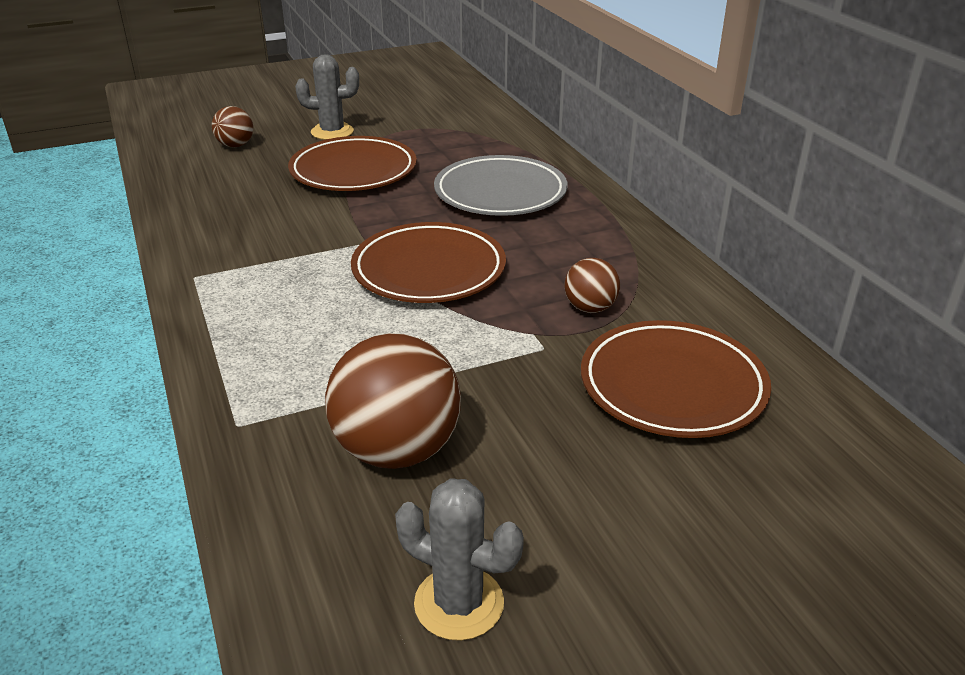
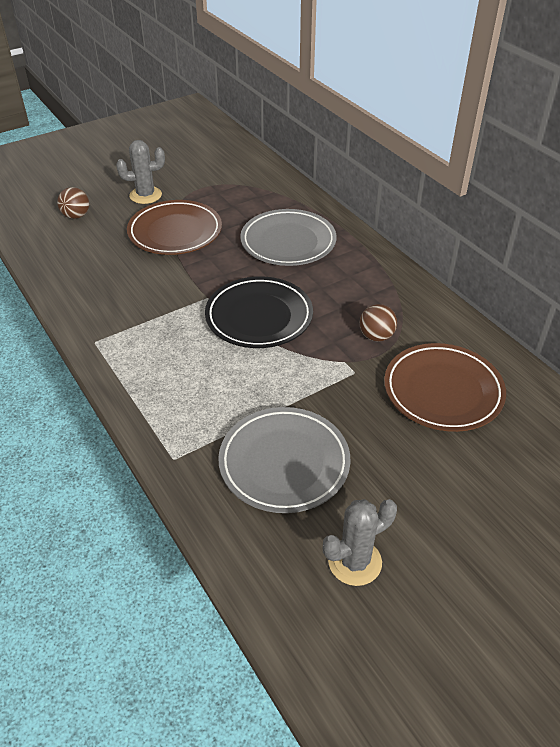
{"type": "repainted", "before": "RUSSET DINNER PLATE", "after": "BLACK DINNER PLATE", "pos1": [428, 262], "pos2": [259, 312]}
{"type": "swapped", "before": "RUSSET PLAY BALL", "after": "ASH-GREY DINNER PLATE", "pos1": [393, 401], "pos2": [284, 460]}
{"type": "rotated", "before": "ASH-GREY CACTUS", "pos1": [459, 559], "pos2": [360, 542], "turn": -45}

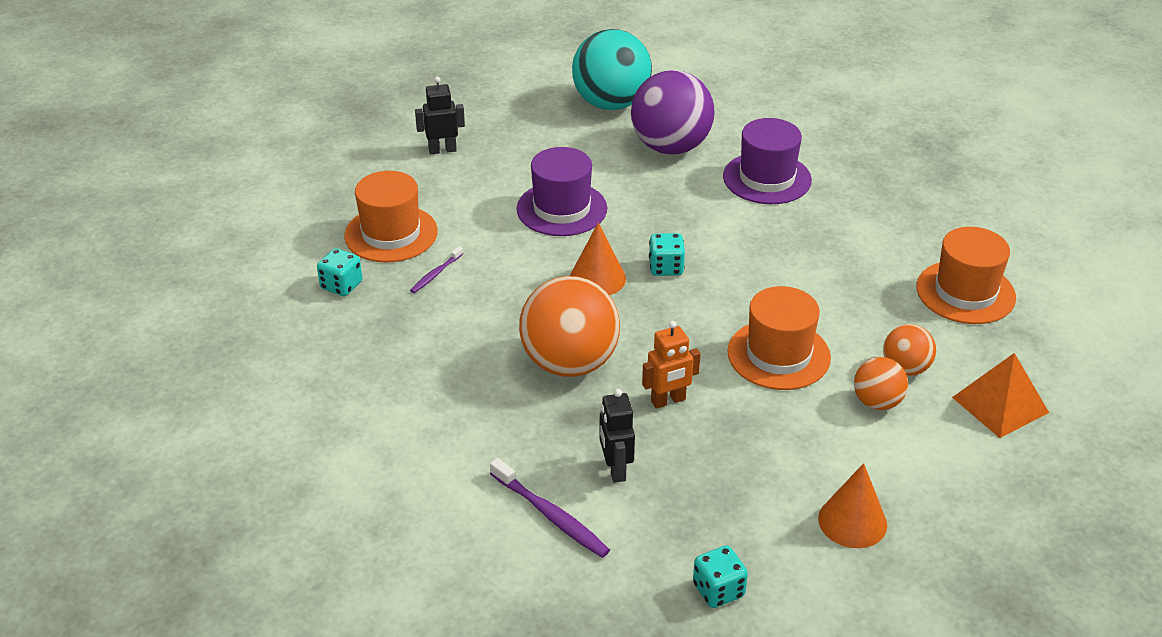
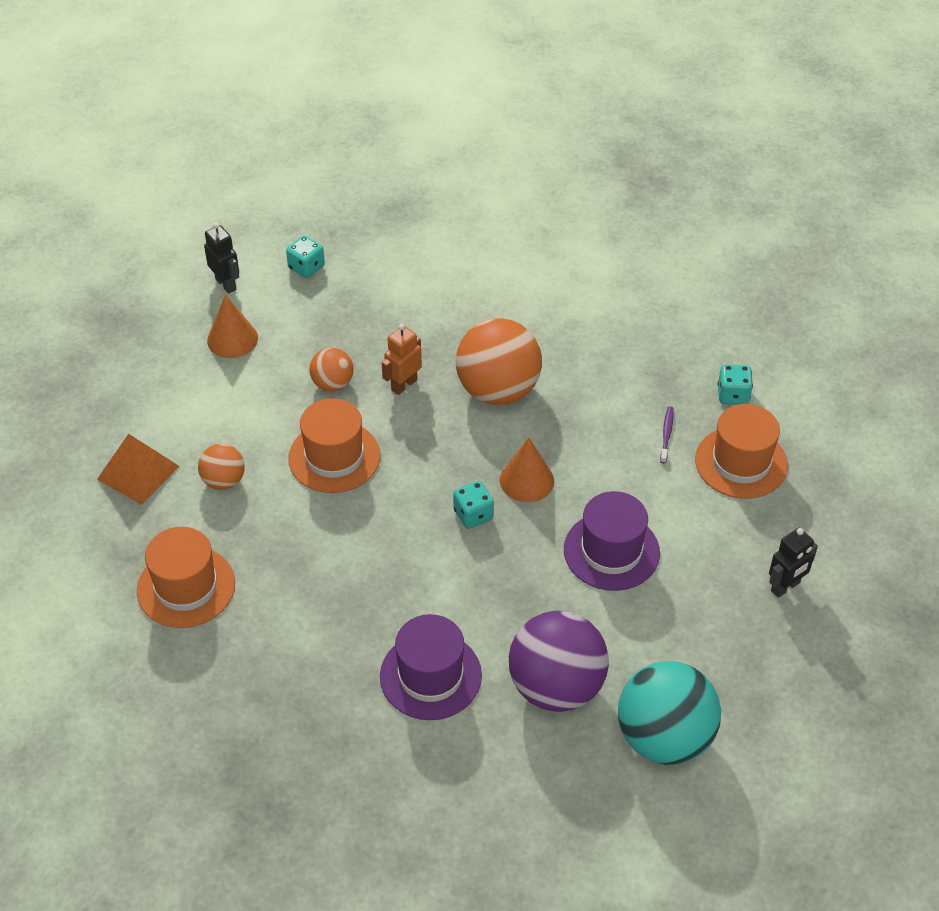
{"type": "shifted", "before": "ORANGE-COLOURED PLAY BALL", "pos1": [881, 383], "pos2": [332, 369]}
{"type": "shifted", "before": "BLACK ROBOT", "pos1": [617, 436], "pos2": [221, 258]}
{"type": "gone", "before": "ROYAL PURPLE TOOTHBRUSH", "pos1": [550, 508]}

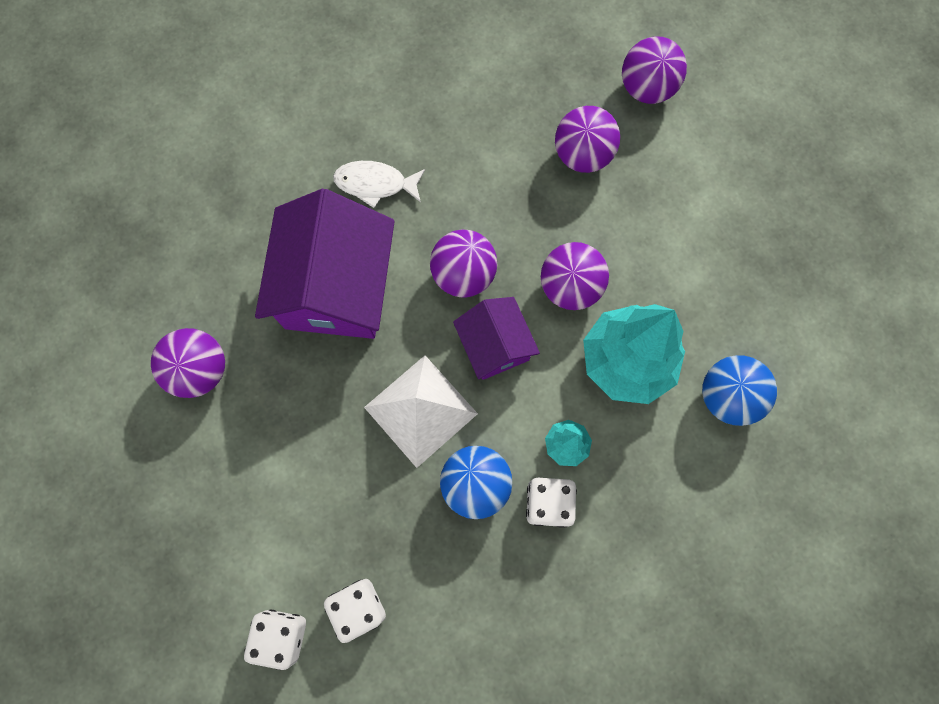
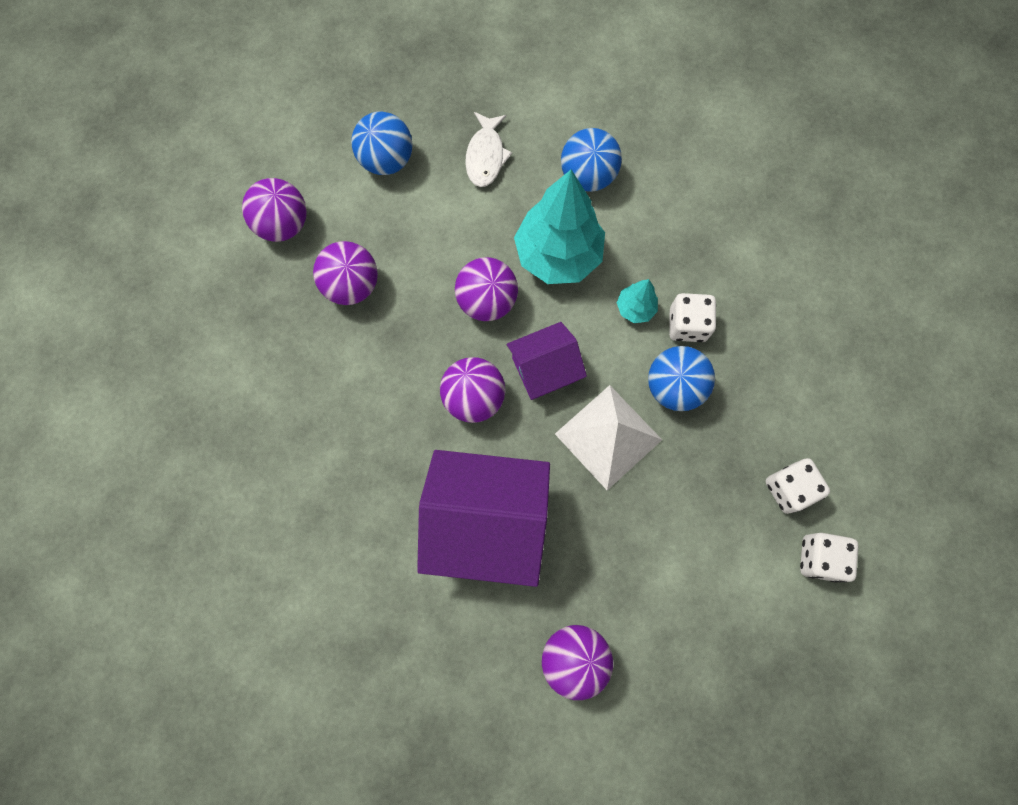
{"type": "shifted", "before": "SNOW-WHITE FISH FIGURE", "pos1": [379, 184], "pos2": [488, 149]}
{"type": "new", "after": "COBALT PLAY BALL", "pos2": [381, 143]}

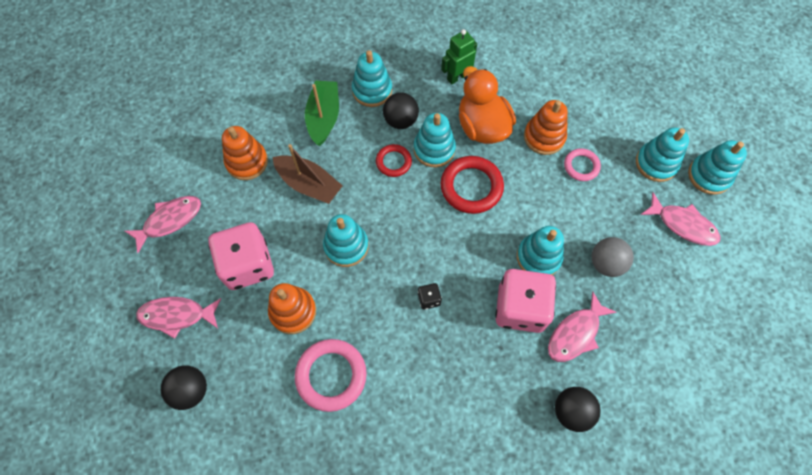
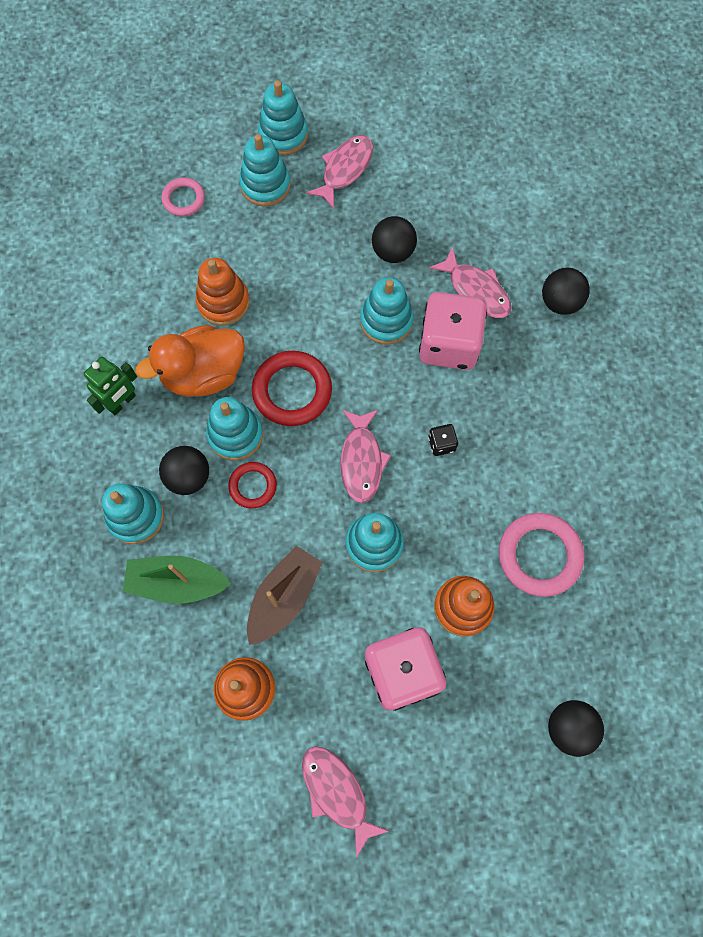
{"type": "rotated", "before": "EMERALD ROBOT", "pos1": [459, 57], "pos2": [110, 386], "turn": -105}
{"type": "shifted", "before": "ROSY HOOP", "pos1": [582, 164], "pos2": [183, 197]}
{"type": "repainted", "before": "ASH-GREY PLAY BALL", "after": "BLACK PLAY BALL", "pos1": [613, 257], "pos2": [394, 239]}
{"type": "shifted", "before": "ROSY FISH FIGURE", "pos1": [178, 318], "pos2": [365, 456]}

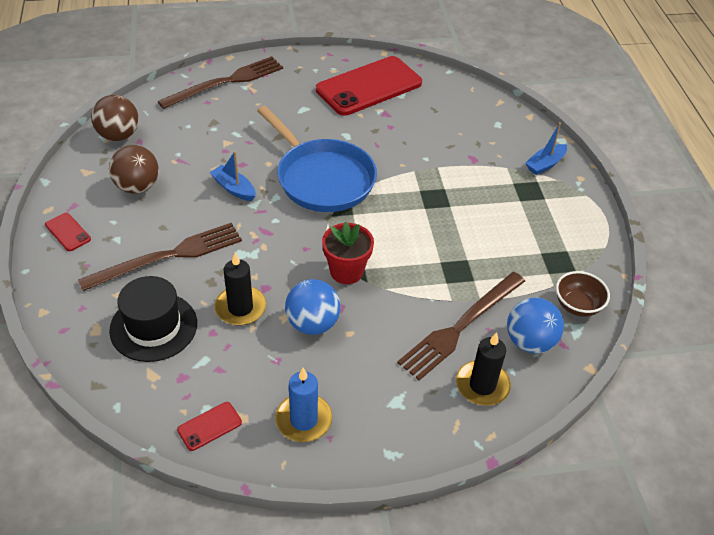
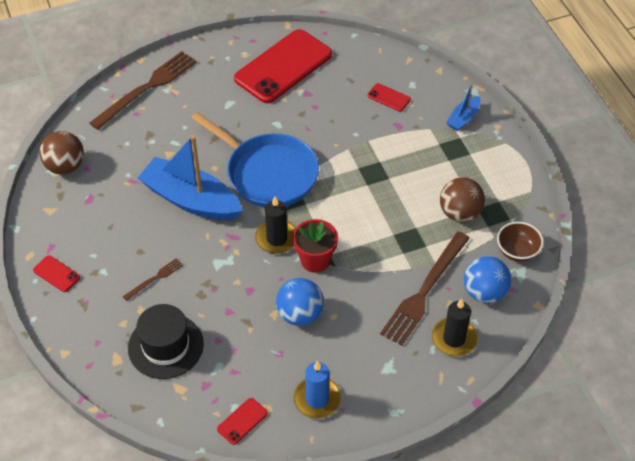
{"type": "shifted", "before": "RUSSET PLAY BALL", "pos1": [134, 169], "pos2": [462, 199]}
{"type": "scaled", "before": "COBALT TOY BOAT", "pos1": [232, 176], "pos2": [190, 177], "scale": 2.11}
{"type": "scaled", "before": "RUSSET TABLE FORK", "pos1": [160, 257], "pos2": [153, 279], "scale": 0.47}
{"type": "shifted", "before": "BLACK CANDLE", "pos1": [240, 289], "pos2": [275, 225]}
{"type": "new", "after": "RED MOBILE PHONE", "pos2": [389, 97]}

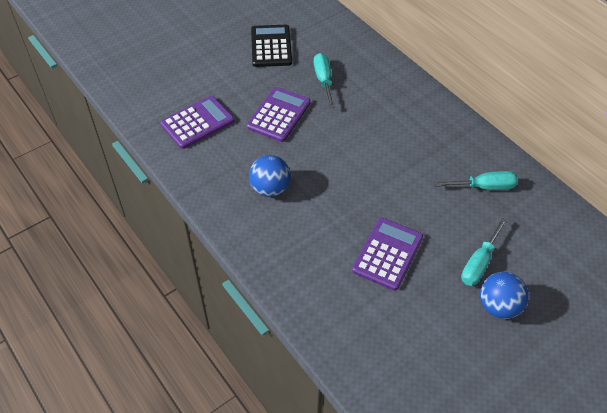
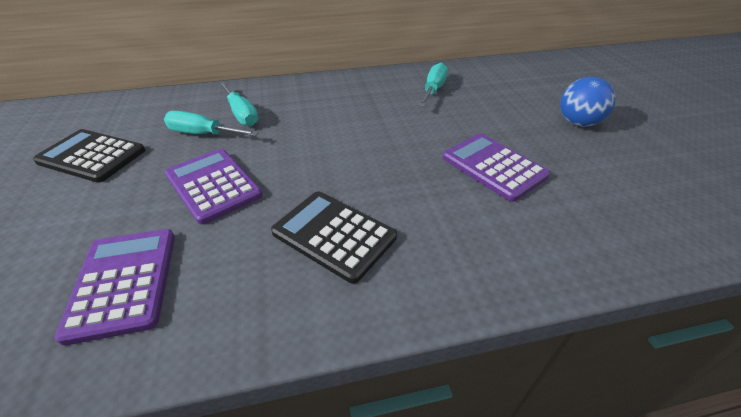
{"type": "swapped", "before": "COBALT PLAY BALL", "after": "BLACK ADDING MACHINE", "pos1": [270, 176], "pos2": [334, 237]}
{"type": "shifted", "before": "TURQUOISE HAND SCREWDRIVER", "pos1": [484, 252], "pos2": [238, 104]}

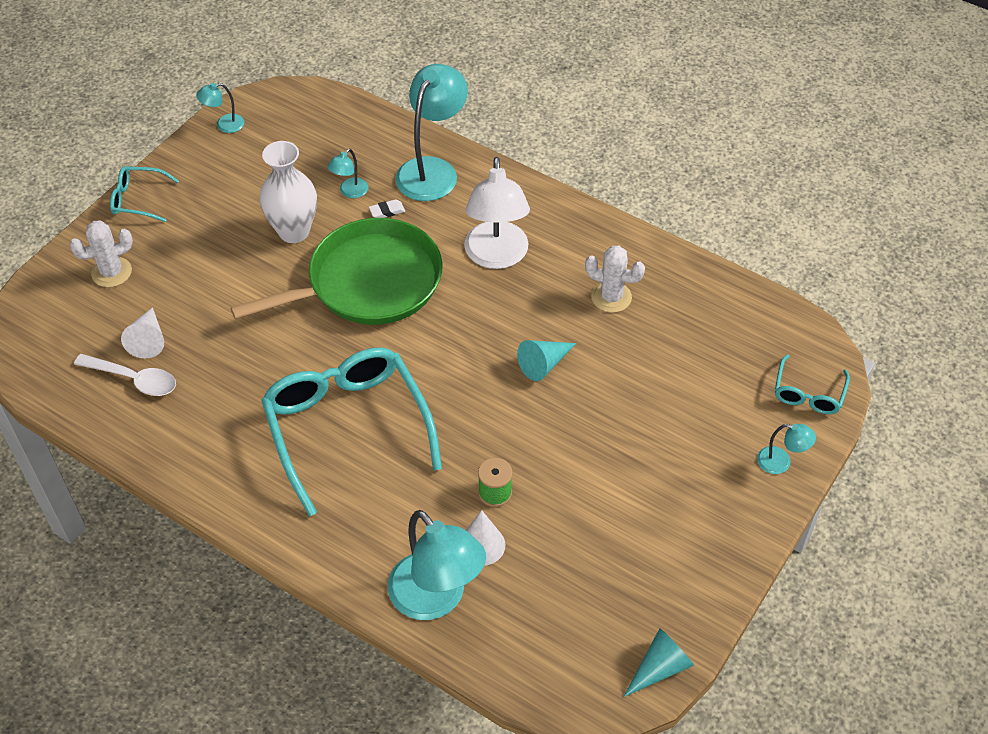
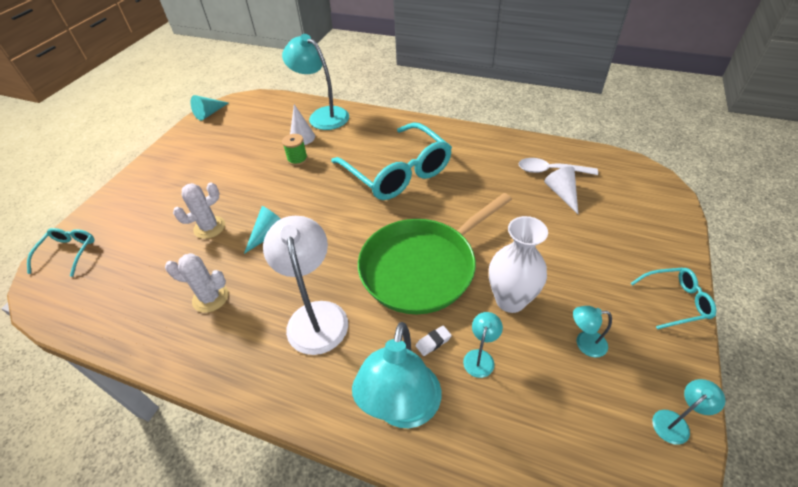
{"type": "shifted", "before": "SNOW-WHITE CACTUS", "pos1": [101, 253], "pos2": [199, 210]}
{"type": "shifted", "before": "TURQUOISE DESK LAMP", "pos1": [786, 449], "pos2": [592, 331]}

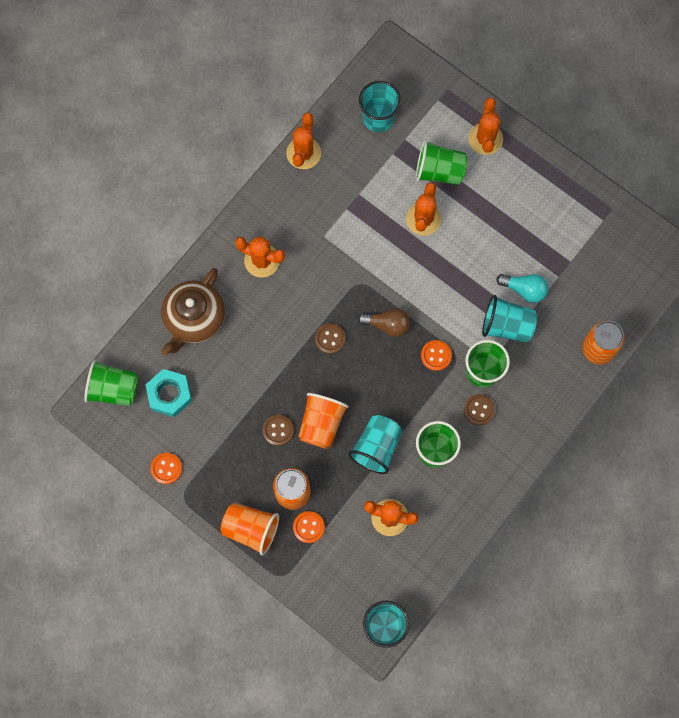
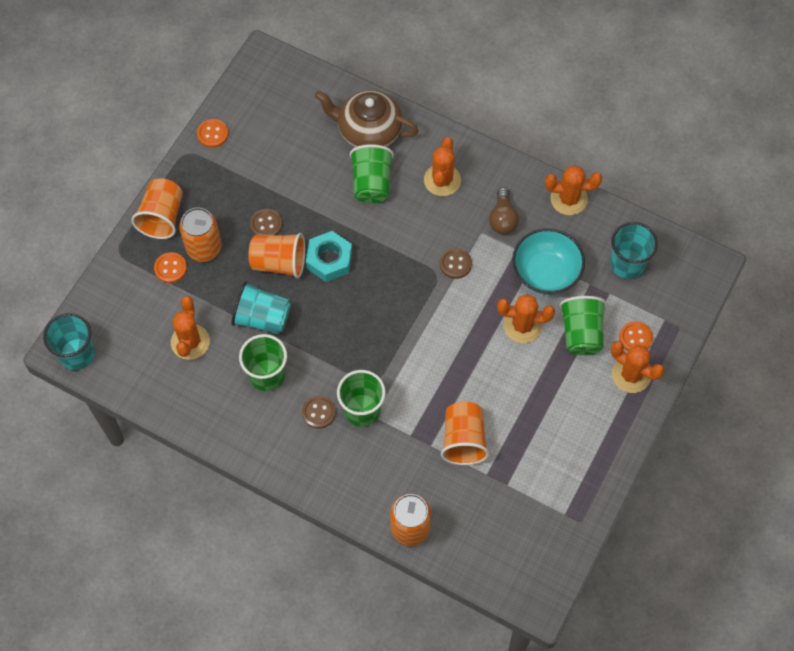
{"type": "rotated", "before": "ORANGE-COLOURED CACTUS", "pos1": [485, 126], "pos2": [638, 367], "turn": 45}
{"type": "swapped", "before": "TURQUOISE BULB", "after": "ORANGE-COLOURED TUMBLER", "pos1": [522, 288], "pos2": [465, 433]}
{"type": "gone", "before": "TURQUOISE TUMBLER", "pos1": [509, 319]}
{"type": "shifted", "before": "RUSSET BULB", "pos1": [384, 323], "pos2": [504, 211]}
{"type": "shifted", "before": "RUSSET BUTTON", "pos1": [330, 338], "pos2": [456, 263]}
{"type": "shifted", "before": "ORANGE-COLOURED BUTTON", "pos1": [436, 355], "pos2": [636, 336]}
{"type": "shifted", "before": "EMERALD TUMBLER", "pos1": [111, 383], "pos2": [372, 173]}
{"type": "shifted", "before": "TURQUOISE HEXAGON NUT", "pos1": [169, 393], "pos2": [329, 256]}
{"type": "new", "after": "TURQUOISE BOWL", "pos2": [548, 261]}

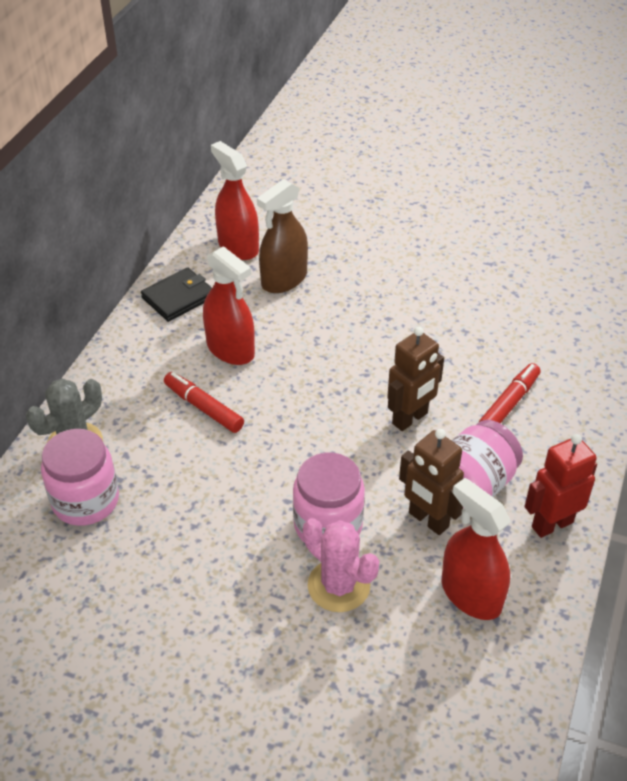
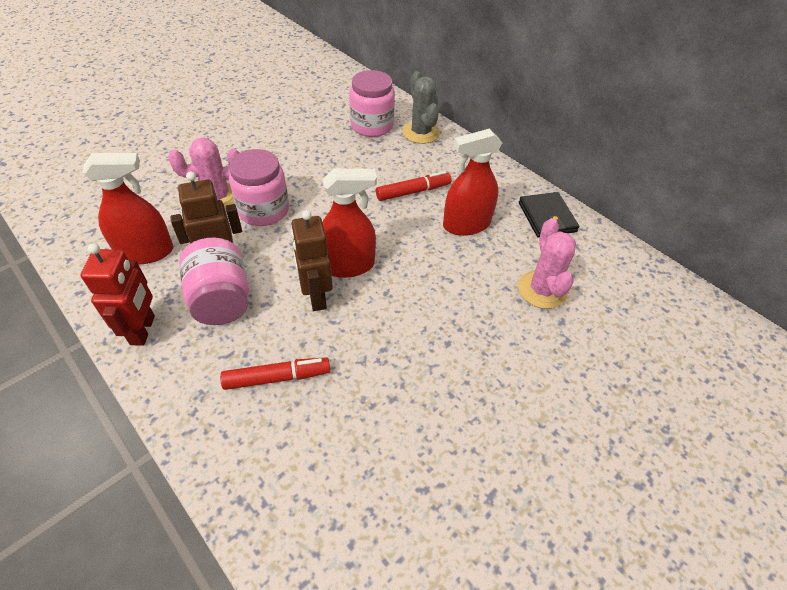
{"type": "shifted", "before": "RED SPRAY CLEANER", "pos1": [235, 200], "pos2": [349, 223]}
{"type": "swapped", "before": "RUSSET SPRAY CLEANER", "after": "ROSY CACTUS", "pos1": [282, 236], "pos2": [547, 263]}
{"type": "rotated", "before": "RED FELT PEN", "pos1": [510, 393], "pos2": [275, 373], "turn": -75}

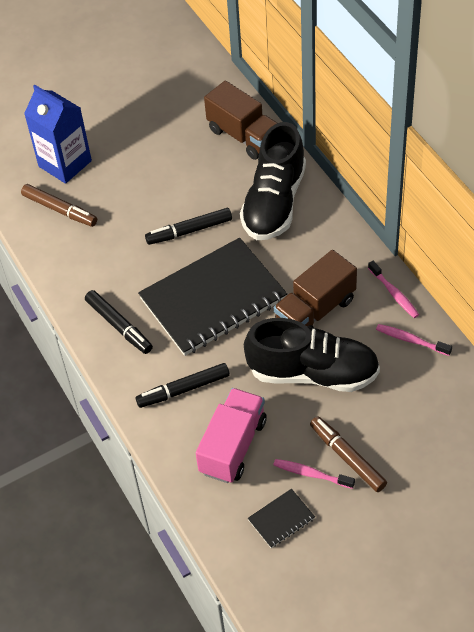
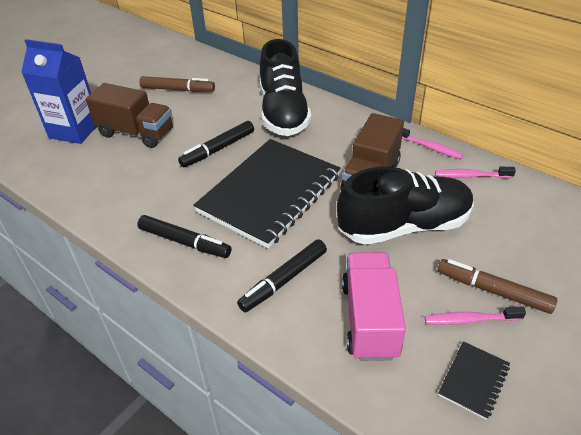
{"type": "shifted", "before": "RUSSET TRUCK", "pos1": [240, 120], "pos2": [129, 115]}
{"type": "shifted", "before": "RUSSET FELT PEN", "pos1": [59, 205], "pos2": [177, 84]}

